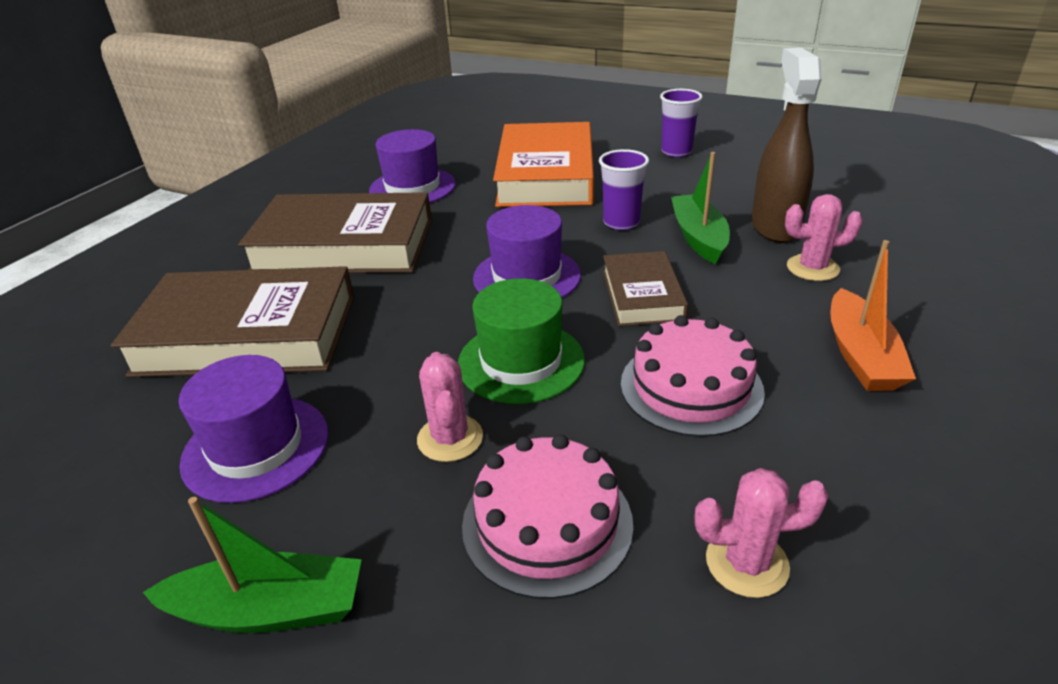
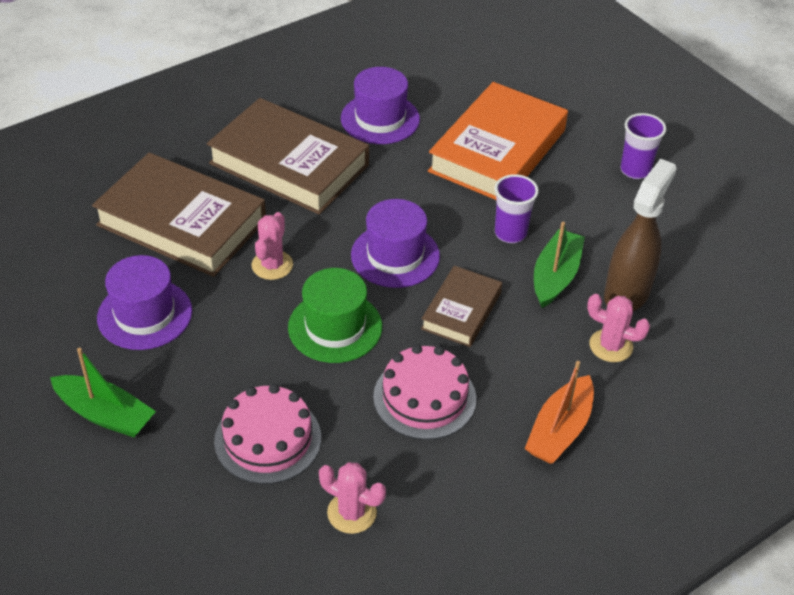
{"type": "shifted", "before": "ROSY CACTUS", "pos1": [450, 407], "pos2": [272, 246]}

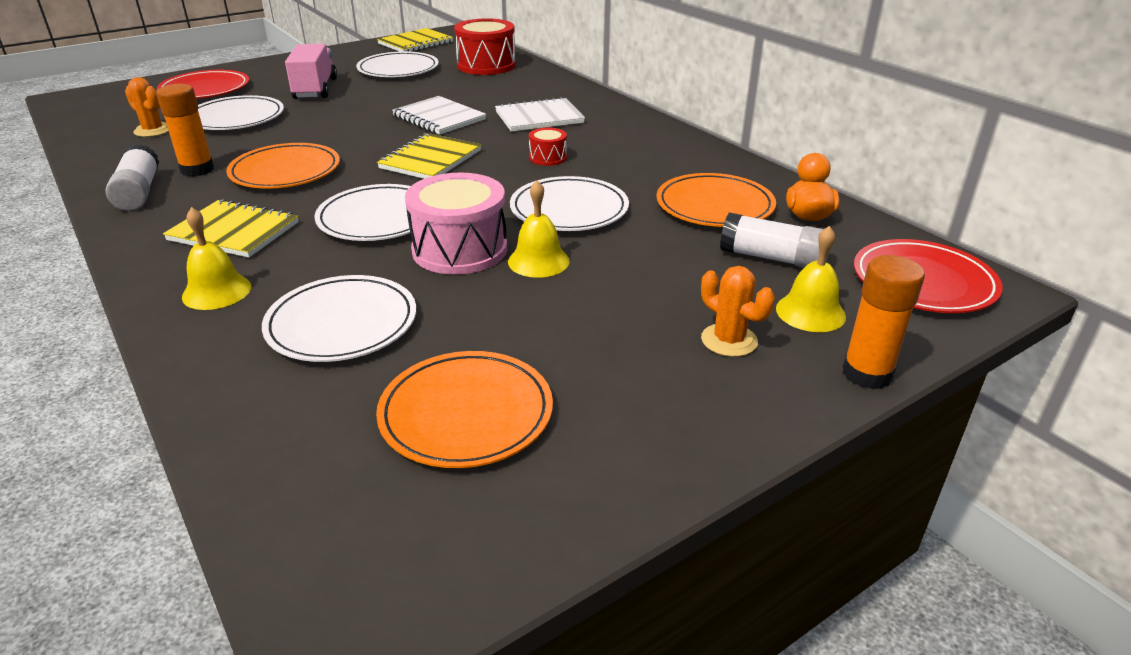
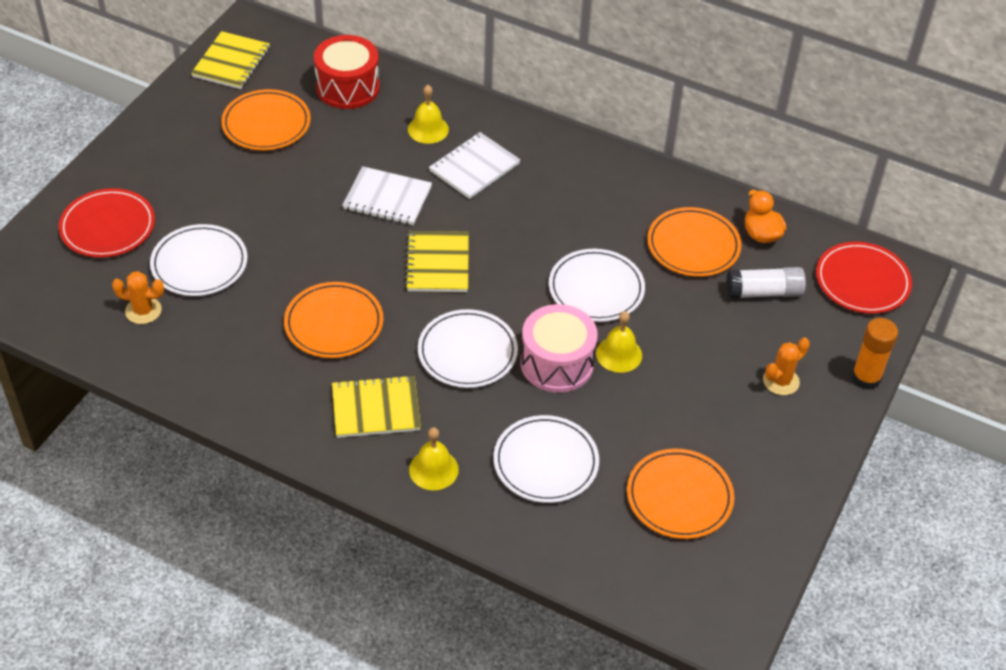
{"type": "gone", "before": "ROSY TRUCK", "pos1": [311, 71]}
{"type": "repainted", "before": "SNOW-WHITE DINNER PLATE", "after": "ORANGE-COLOURED DINNER PLATE", "pos1": [397, 64], "pos2": [266, 119]}
{"type": "gone", "before": "ORANGE-COLOURED GLUE STICK", "pos1": [185, 130]}
{"type": "gone", "before": "RED DRUM", "pos1": [548, 147]}
{"type": "gone", "before": "SNOW-WHITE GLUE STICK", "pos1": [132, 177]}
{"type": "shifted", "before": "BRIGHT YELLOW BELL", "pos1": [811, 279], "pos2": [428, 114]}
{"type": "rotated", "before": "ORANGE-COLOURED CACTUS", "pos1": [738, 311], "pos2": [786, 366], "turn": -60}

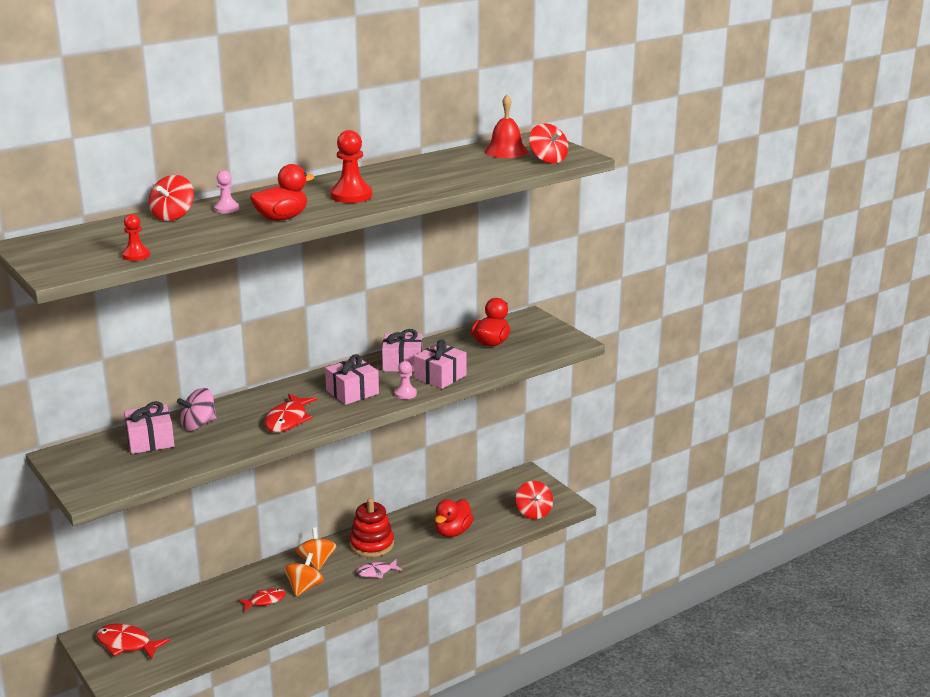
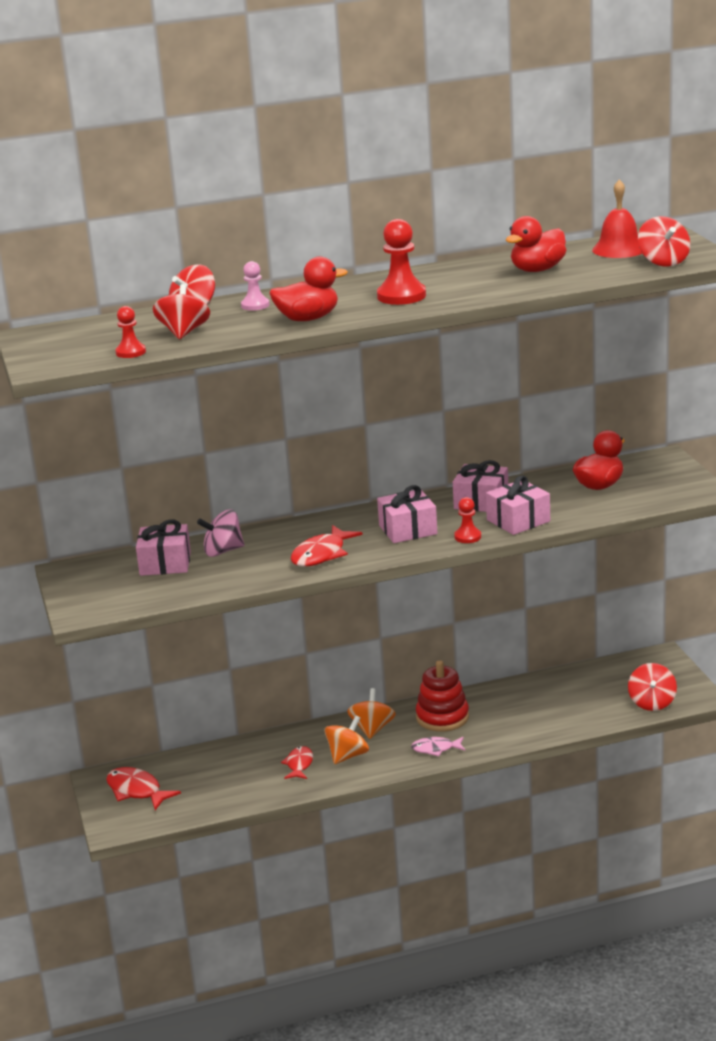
{"type": "repainted", "before": "ROSY GAME PAWN", "after": "RED GAME PAWN", "pos1": [405, 380], "pos2": [467, 520]}
{"type": "shifted", "before": "RED RUBBER DUCK", "pos1": [454, 518], "pos2": [536, 244]}
{"type": "rotated", "before": "RED FISH FIGURE", "pos1": [262, 600], "pos2": [297, 762], "turn": -75}
{"type": "new", "after": "RED WHIRLIGIG", "pos2": [181, 311]}

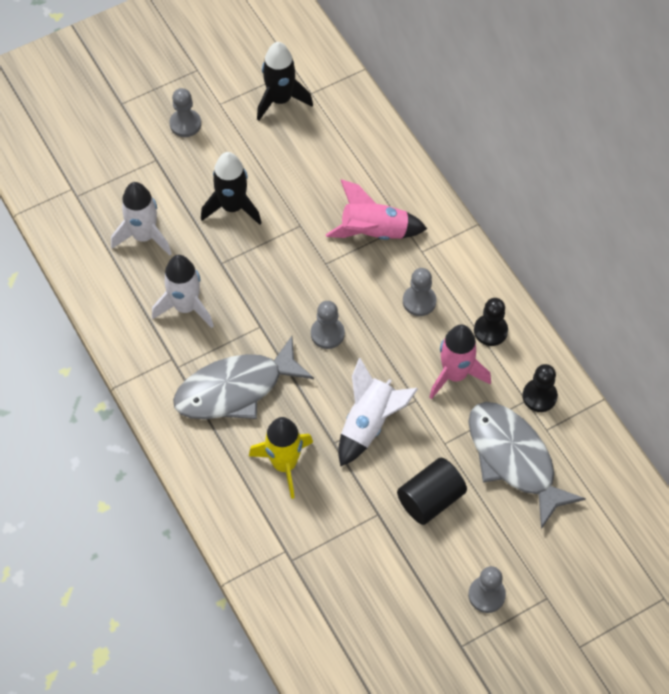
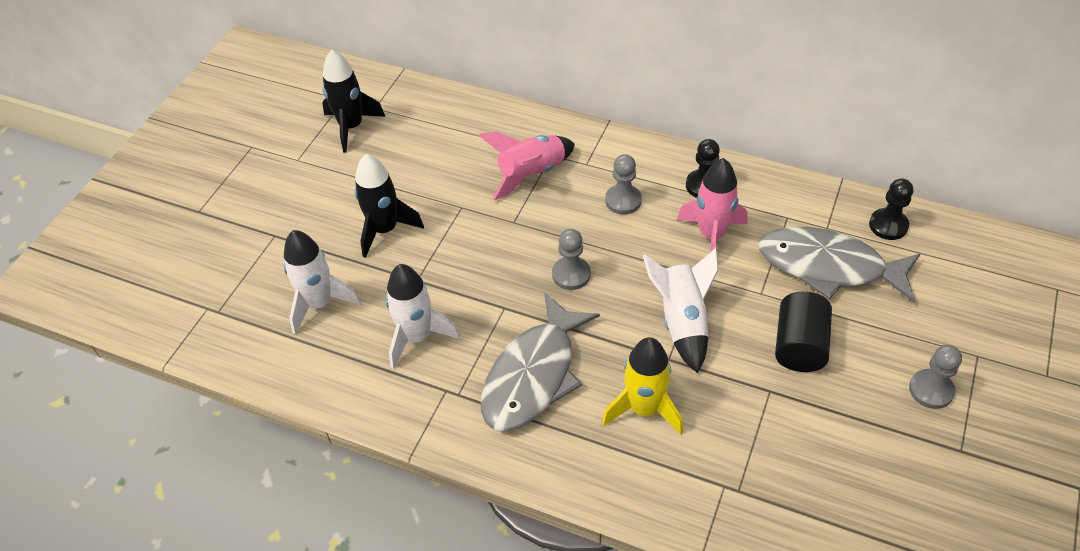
{"type": "gone", "before": "ASH-GREY GAME PAWN", "pos1": [185, 112]}
{"type": "shifted", "before": "BLACK GAME PAWN", "pos1": [540, 388], "pos2": [891, 209]}

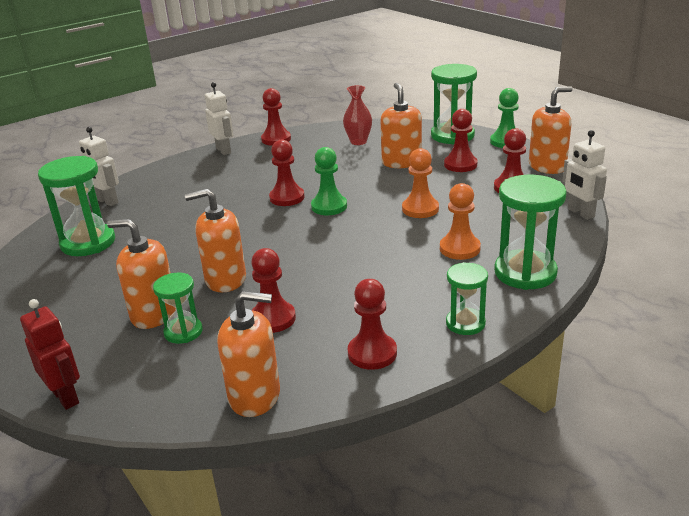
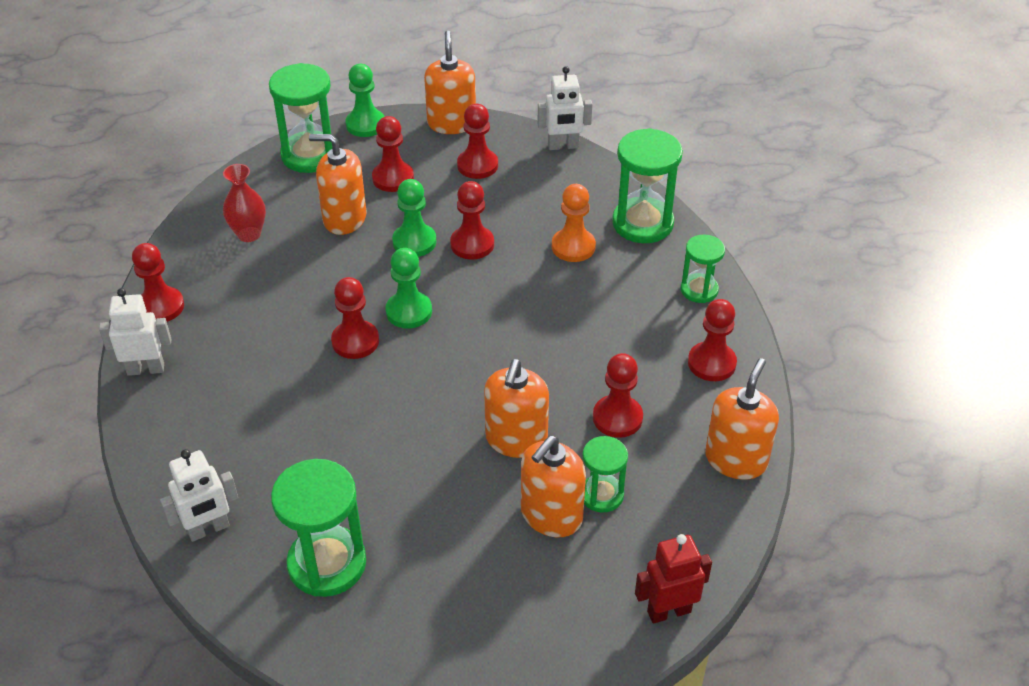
{"type": "repainted", "before": "ORANGE-COLOURED GAME PAWN", "after": "RED GAME PAWN", "pos1": [420, 183], "pos2": [472, 220]}
{"type": "new", "after": "EMERALD GAME PAWN", "pos2": [414, 218]}

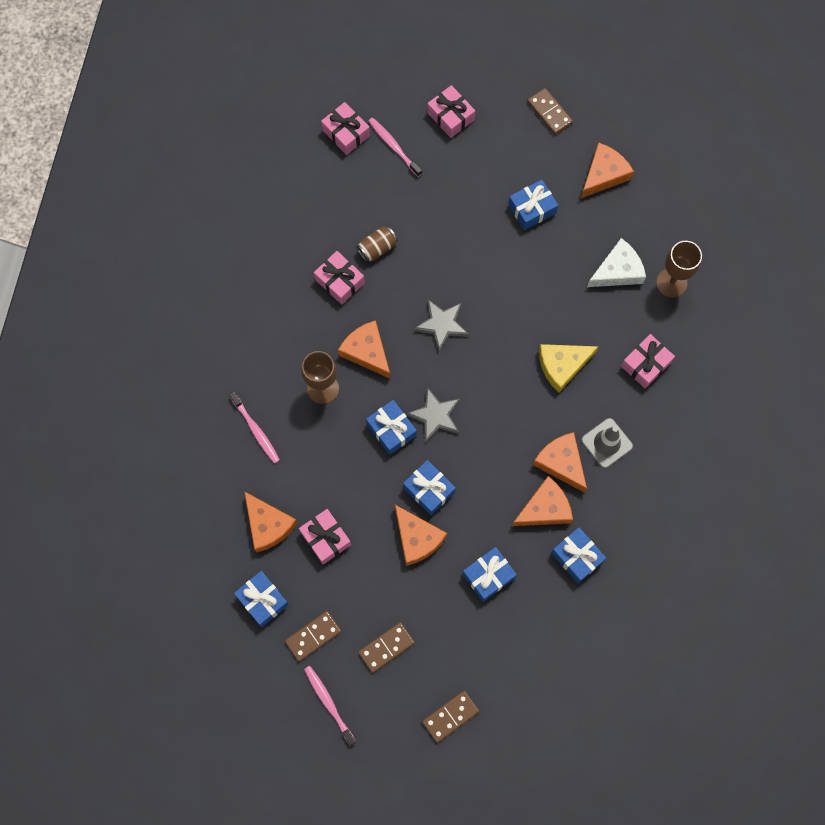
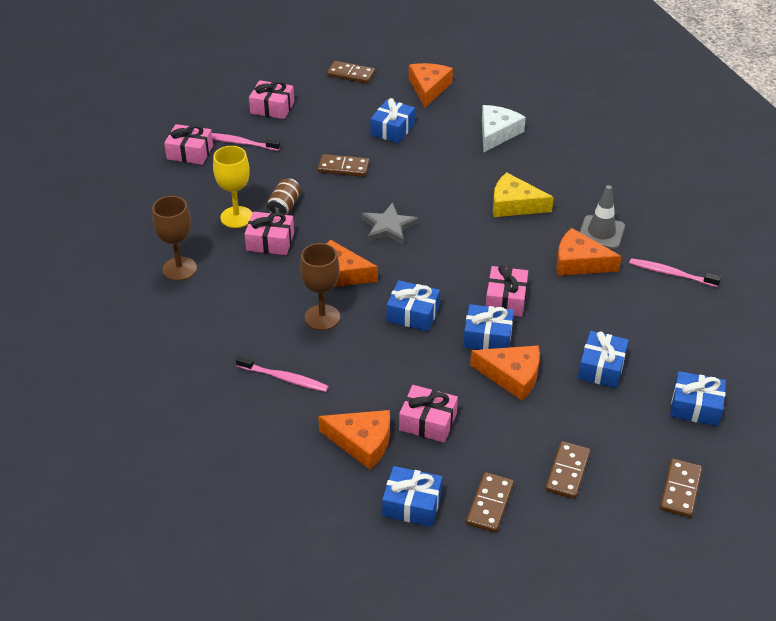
{"type": "shifted", "before": "RUSSET CHALICE", "pos1": [679, 269], "pos2": [174, 238]}
{"type": "shifted", "before": "ROSY GIFT", "pos1": [648, 361], "pos2": [507, 291]}
{"type": "rotated", "before": "BRIGHT YELLOW CHEESE WEDGE", "pos1": [569, 368], "pos2": [523, 194], "turn": 75}
{"type": "gone", "before": "ASH-GREY FIVE-POINTED STAR", "pos1": [433, 415]}
{"type": "gone", "before": "ORANGE-COLOURED CHEESE WEDGE", "pos1": [542, 501]}
{"type": "shifted", "before": "COBALT GIFT", "pos1": [578, 555], "pos2": [698, 398]}
{"type": "shifted", "before": "ROSY TOOTHBRUSH", "pos1": [330, 706], "pos2": [675, 272]}
{"type": "new", "after": "BRIGHT YELLOW CHALICE", "pos2": [232, 187]}
{"type": "new", "after": "RUSSET DOMINO TILE", "pos2": [343, 165]}

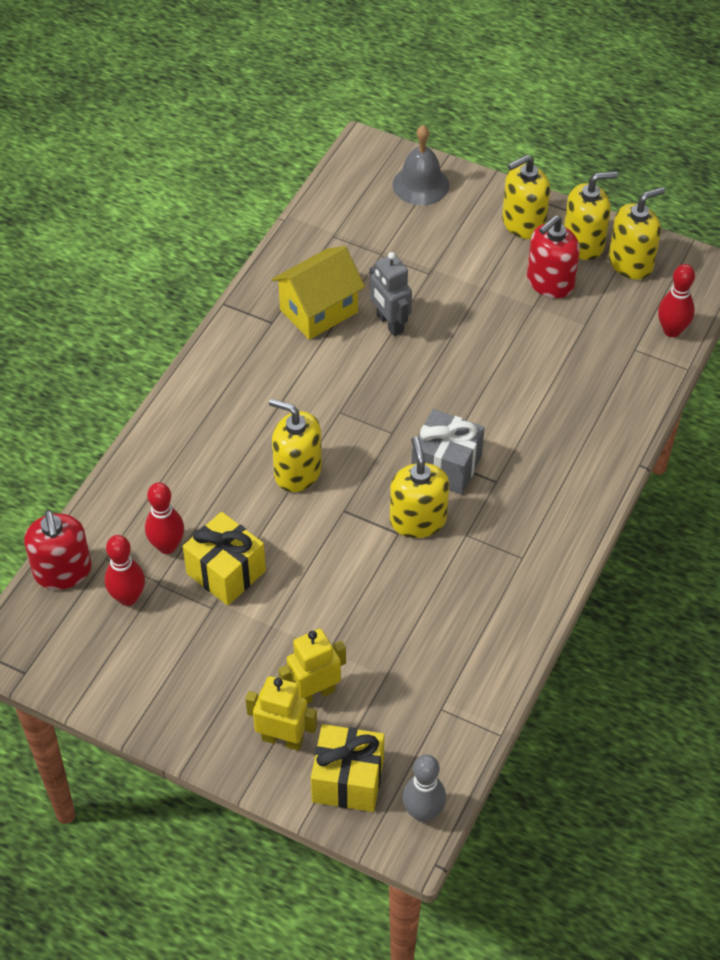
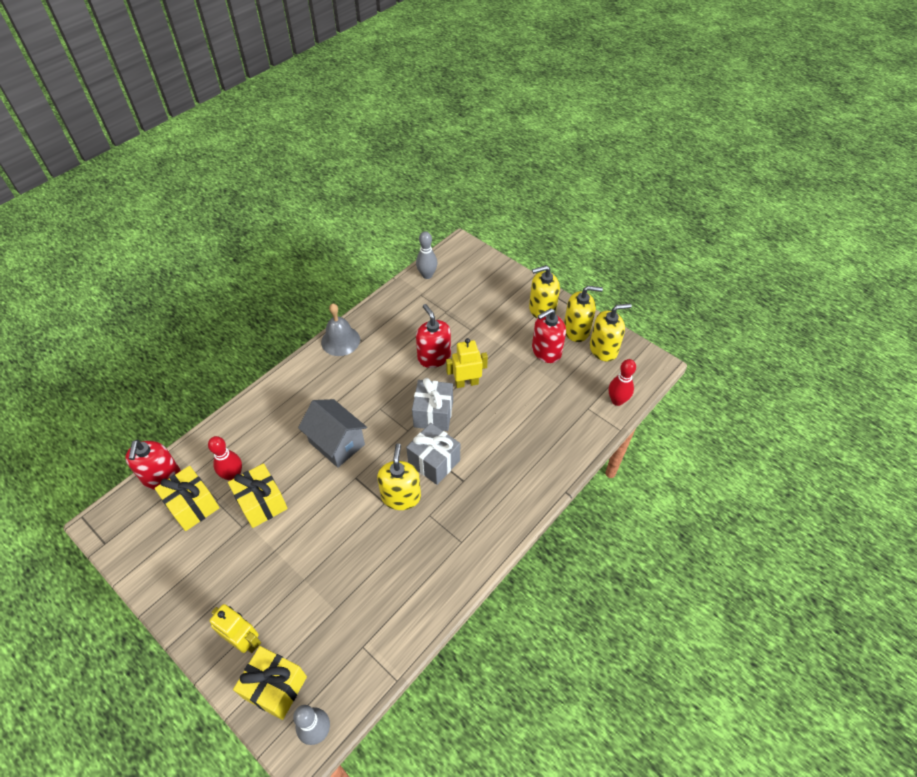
{"type": "shifted", "before": "ASH-GREY BELL", "pos1": [421, 165], "pos2": [340, 329]}
{"type": "gone", "before": "BRIGHT YELLOW TOY HOUSE", "pos1": [318, 293]}
{"type": "swapped", "before": "ASH-GREY ROBOT", "after": "RED SOAP DISPENSER", "pos1": [391, 294], "pos2": [433, 336]}
{"type": "swapped", "before": "BRIGHT YELLOW SOAP DISPENSER", "after": "ASH-GREY TOY HOUSE", "pos1": [295, 445], "pos2": [332, 433]}
{"type": "swapped", "before": "RED BOWLING PIN", "after": "BRIGHT YELLOW GIFT", "pos1": [125, 570], "pos2": [187, 498]}
{"type": "shifted", "before": "BRIGHT YELLOW ROBOT", "pos1": [312, 666], "pos2": [467, 363]}
{"type": "new", "after": "ASH-GREY BOWLING PIN", "pos2": [426, 255]}
{"type": "new", "after": "ASH-GREY GIFT", "pos2": [432, 404]}

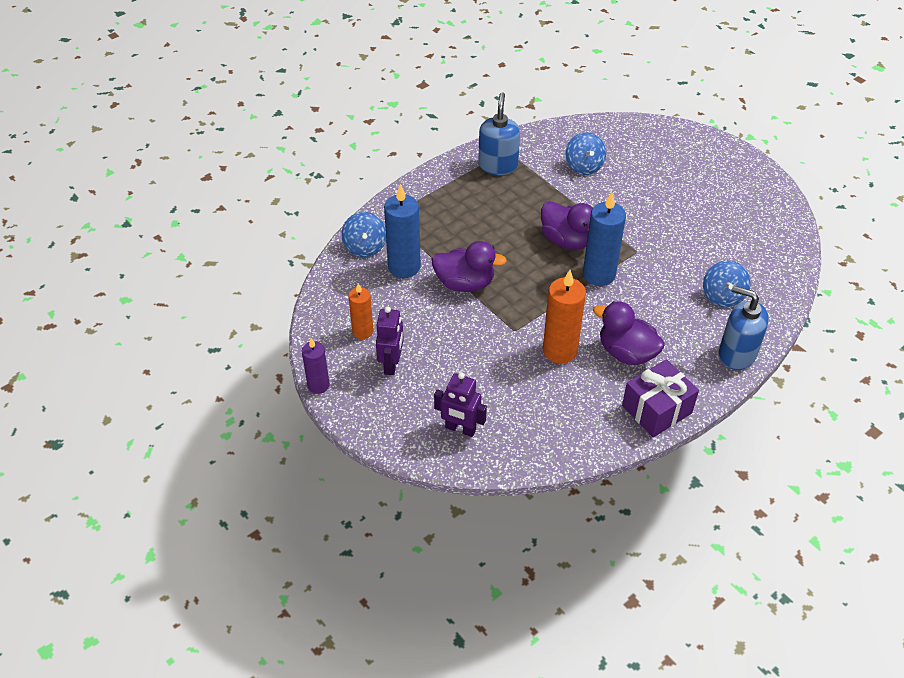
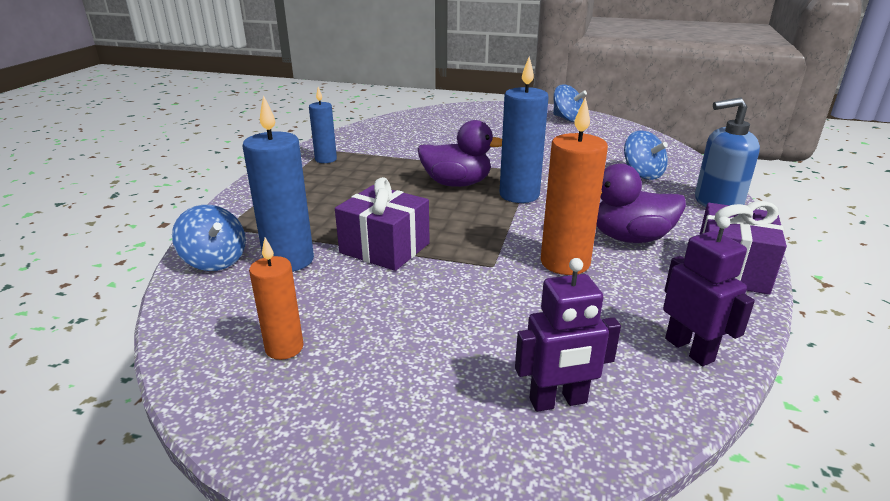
{"type": "swapped", "before": "COBALT SOAP DISPENSER", "after": "COBALT CANDLE", "pos1": [499, 133], "pos2": [323, 125]}
{"type": "shifted", "before": "COBALT WHIRLIGIG", "pos1": [586, 153], "pos2": [570, 103]}
{"type": "swapped", "before": "ROYAL PURPLE RUBBER DUCK", "after": "ROYAL PURPLE GIFT", "pos1": [469, 266], "pos2": [382, 224]}
{"type": "shifted", "before": "ROYAL PURPLE ROBOT", "pos1": [390, 340], "pos2": [709, 291]}
{"type": "gone", "before": "ROYAL PURPLE CANDLE", "pos1": [316, 366]}

